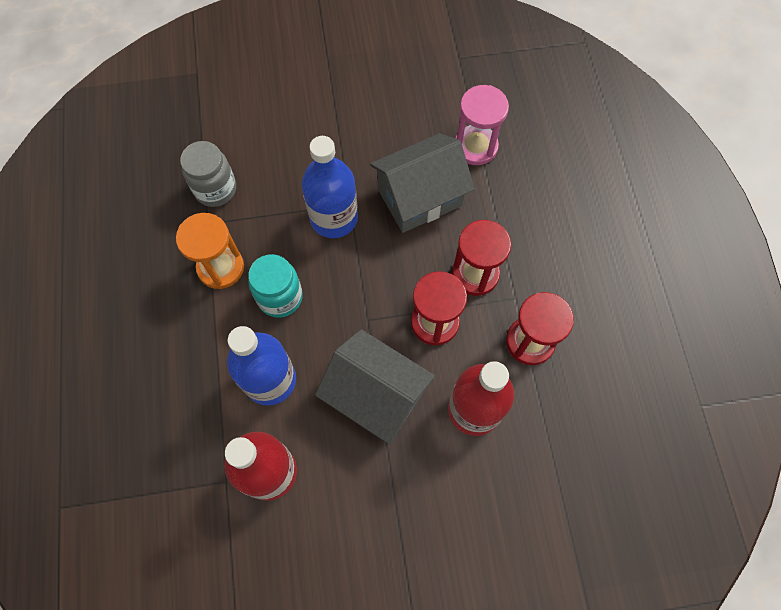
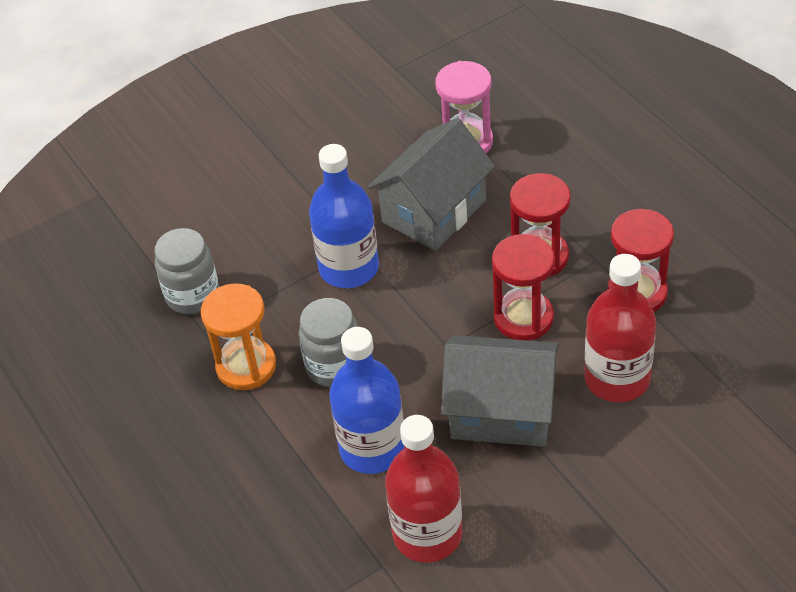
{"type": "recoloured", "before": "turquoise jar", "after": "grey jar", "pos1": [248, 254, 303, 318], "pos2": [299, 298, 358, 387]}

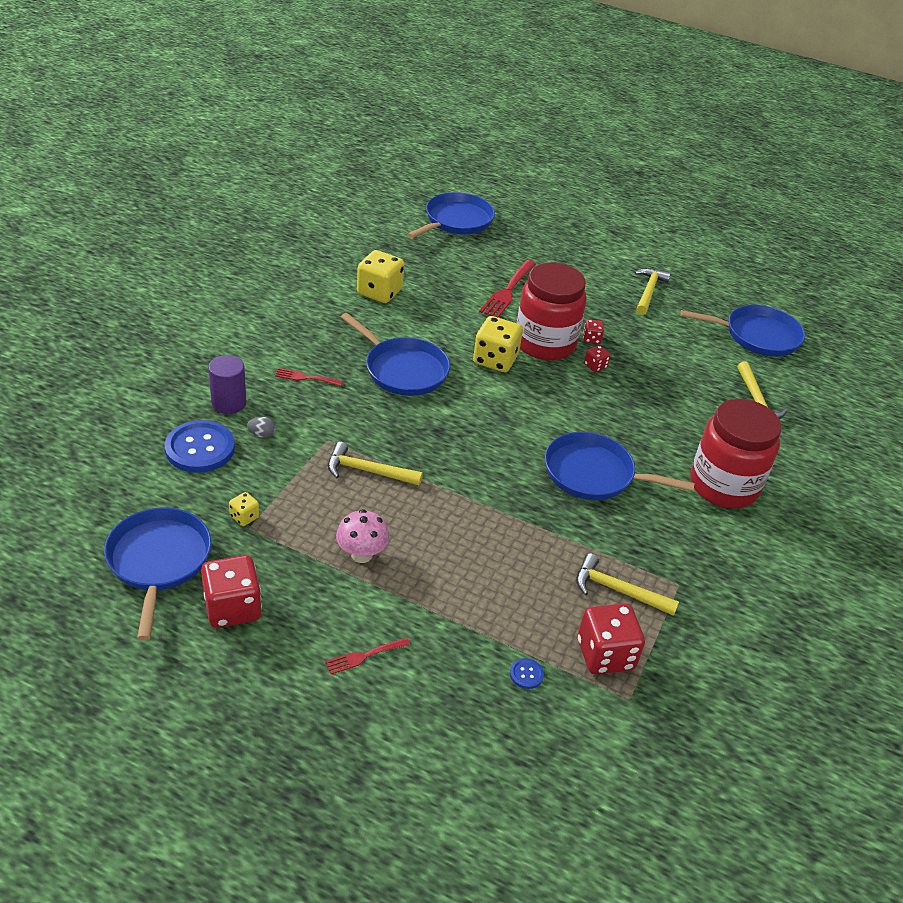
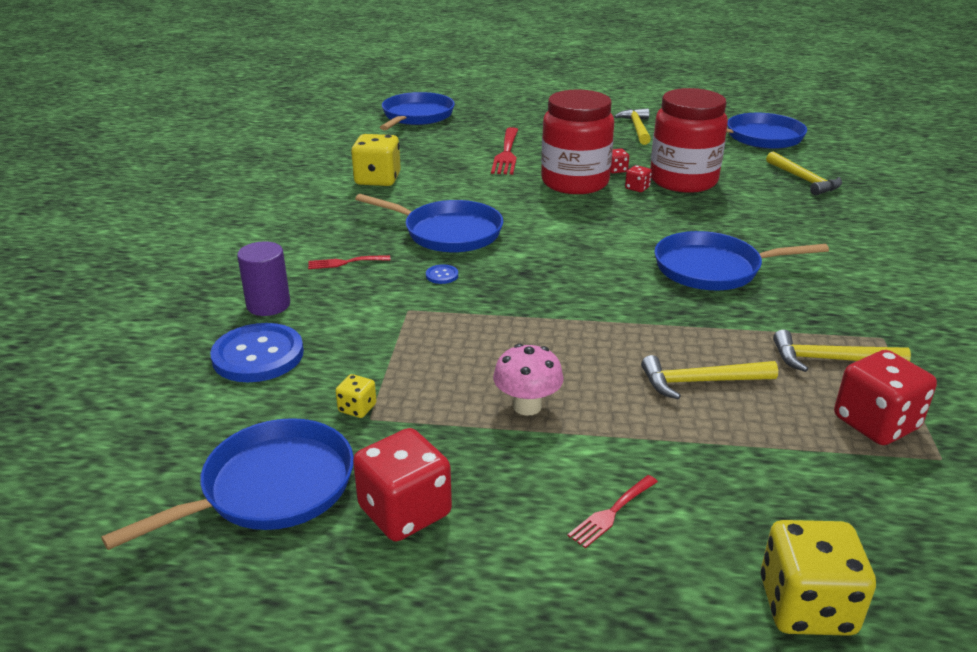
{"type": "turned", "before": "blue pan", "pos1": [104, 507, 211, 640], "pos2": [101, 418, 354, 550], "turn": 75}
{"type": "moved", "before": "blue button", "pos1": [510, 658, 544, 689], "pos2": [426, 265, 458, 284]}
{"type": "moved", "before": "yellow hammer", "pos1": [328, 442, 423, 485], "pos2": [641, 355, 778, 399]}
{"type": "moved", "before": "red jar", "pos1": [690, 399, 782, 509], "pos2": [650, 88, 728, 193]}
{"type": "moved", "before": "yellow dice", "pos1": [473, 316, 523, 372], "pos2": [761, 520, 876, 636]}
{"type": "removed", "before": "grey egg", "pos1": [247, 417, 276, 438]}

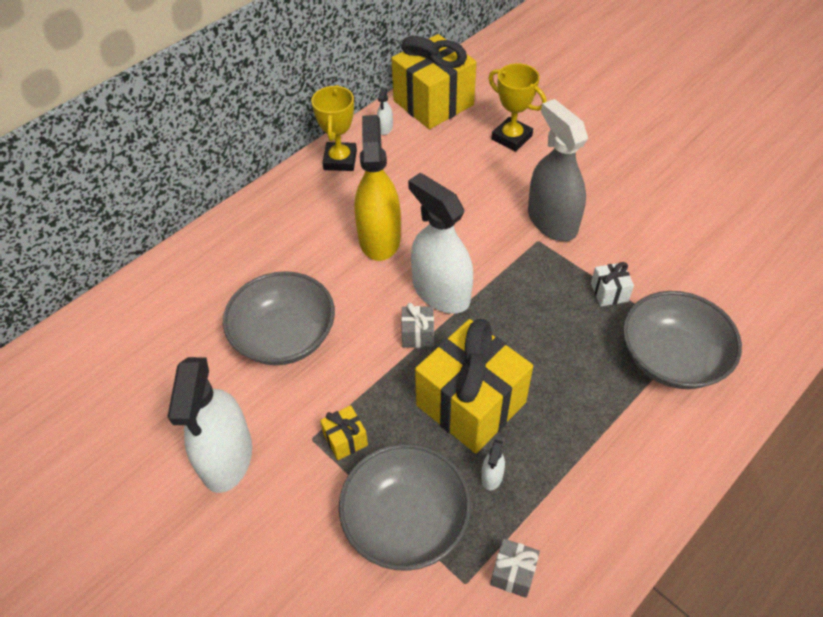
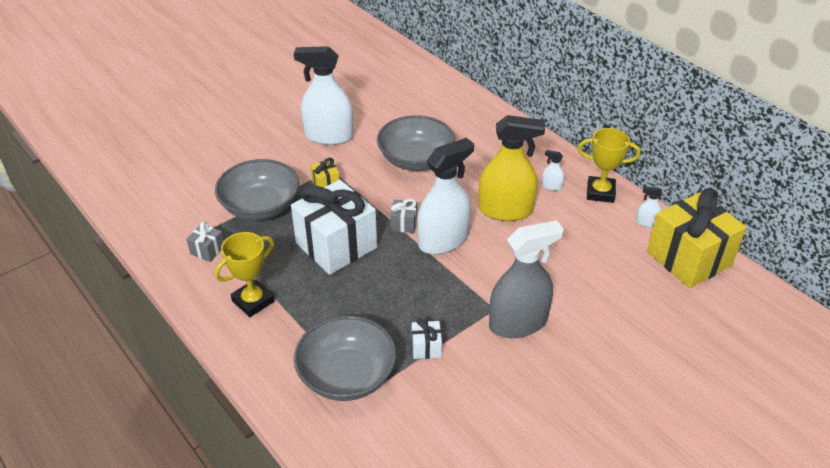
{"type": "moved", "before": "yellow trophy", "pos1": [488, 63, 546, 152], "pos2": [215, 232, 274, 317]}
{"type": "recoloured", "before": "yellow gift", "after": "white gift", "pos1": [415, 319, 533, 453], "pos2": [291, 180, 377, 275]}
{"type": "moved", "before": "white spray bottle", "pos1": [481, 440, 505, 491], "pos2": [542, 150, 564, 191]}

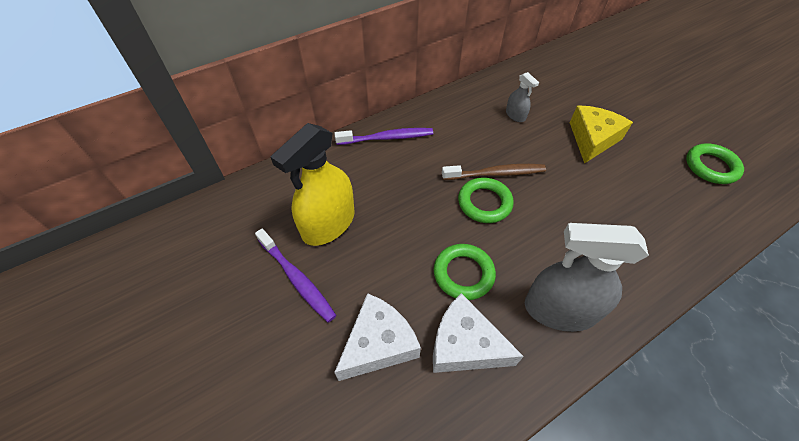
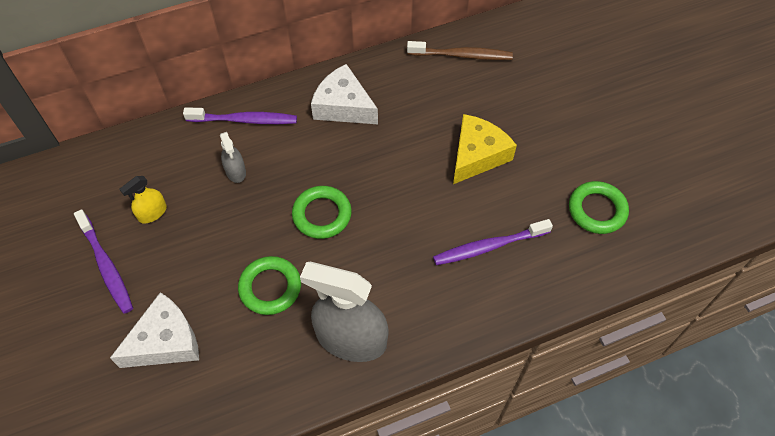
{"type": "resized", "before": "yellow spray bottle", "pos1": [271, 123, 355, 246], "pos2": [119, 176, 167, 223], "scale": 0.47}
{"type": "moved", "before": "grey spray bottle", "pos1": [506, 72, 539, 122], "pos2": [220, 132, 246, 183]}
{"type": "moved", "before": "white cheese", "pos1": [433, 293, 524, 373], "pos2": [311, 64, 378, 124]}
{"type": "moved", "before": "brown toothbrush", "pos1": [442, 164, 546, 180], "pos2": [407, 41, 513, 60]}
{"type": "added", "after": "purple toothbrush", "pos2": [433, 219, 553, 265]}

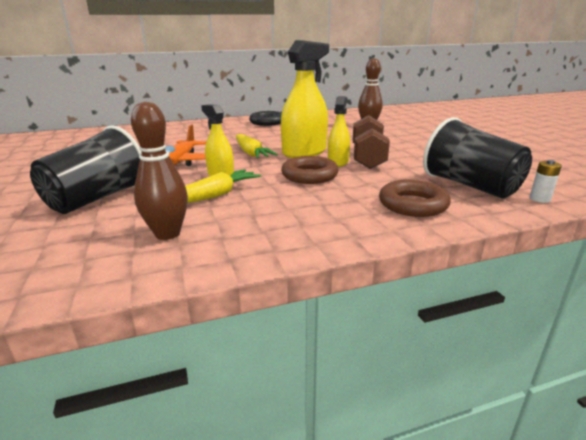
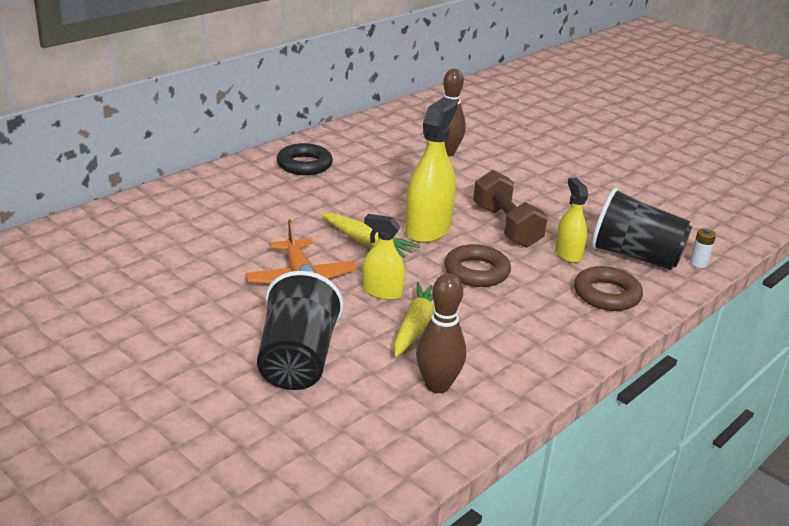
{"type": "moved", "before": "yellow spray bottle", "pos1": [328, 96, 350, 167], "pos2": [555, 178, 588, 263]}

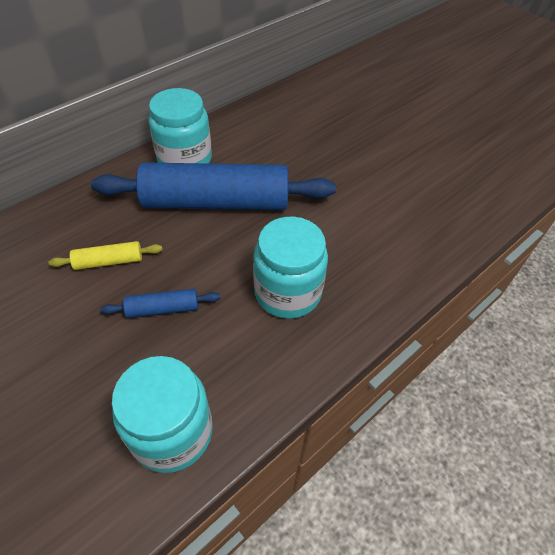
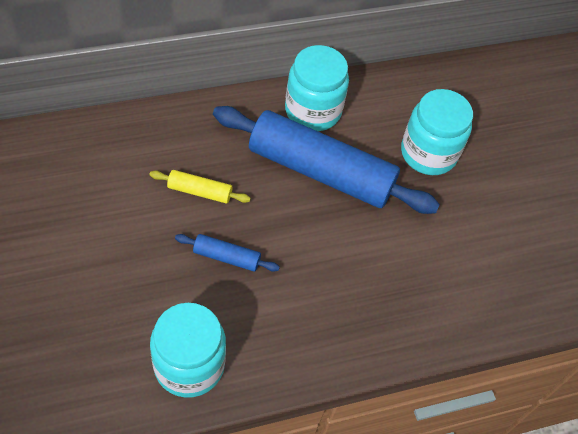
{"type": "moved", "before": "turquoise jar", "pos1": [253, 217, 328, 319], "pos2": [401, 89, 473, 175]}

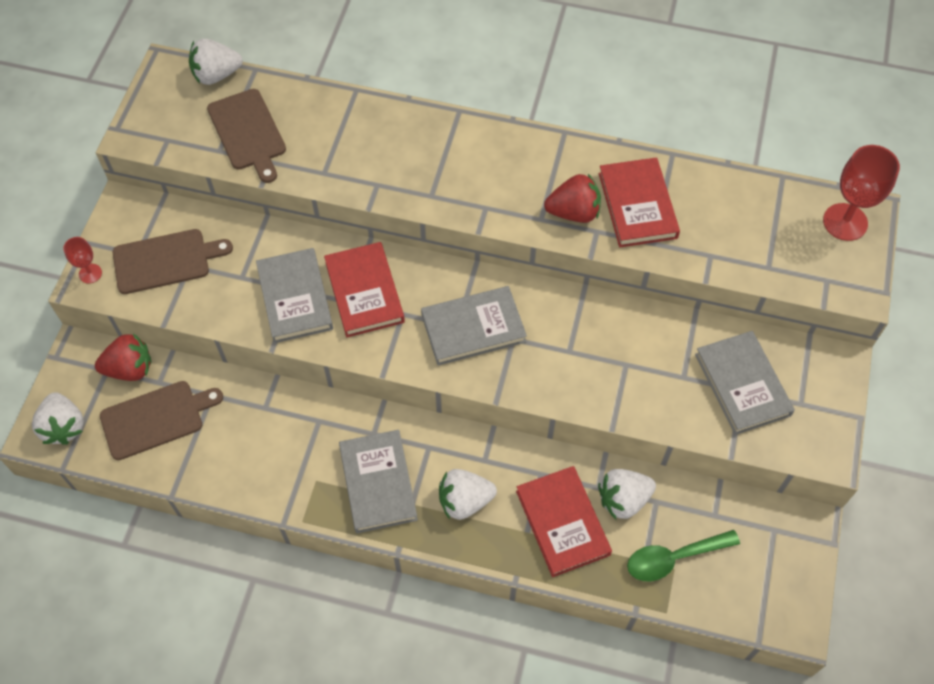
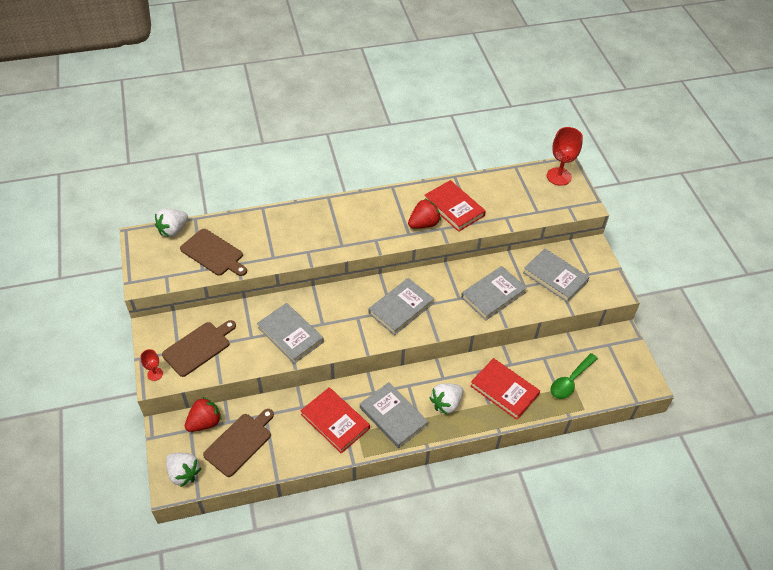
{"type": "moved", "before": "red book", "pos1": [324, 242, 405, 337], "pos2": [300, 387, 370, 454]}
{"type": "added", "after": "grey book", "pos2": [461, 266, 527, 320]}
{"type": "removed", "before": "white strawberry", "pos1": [598, 469, 656, 519]}

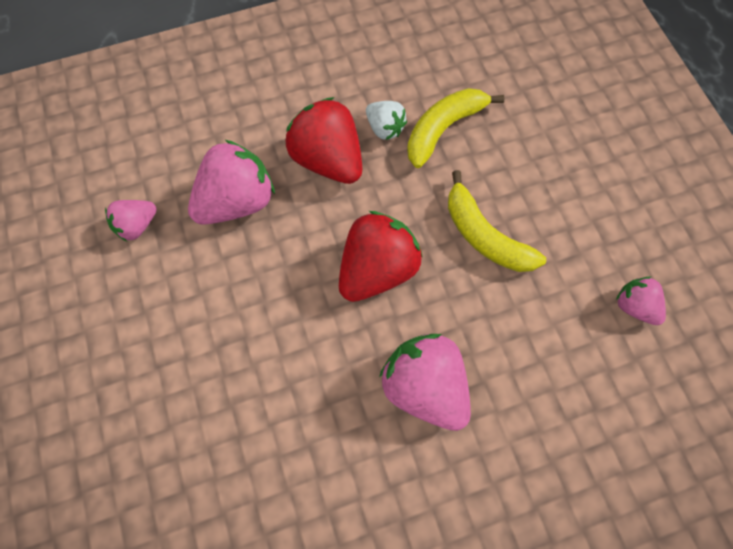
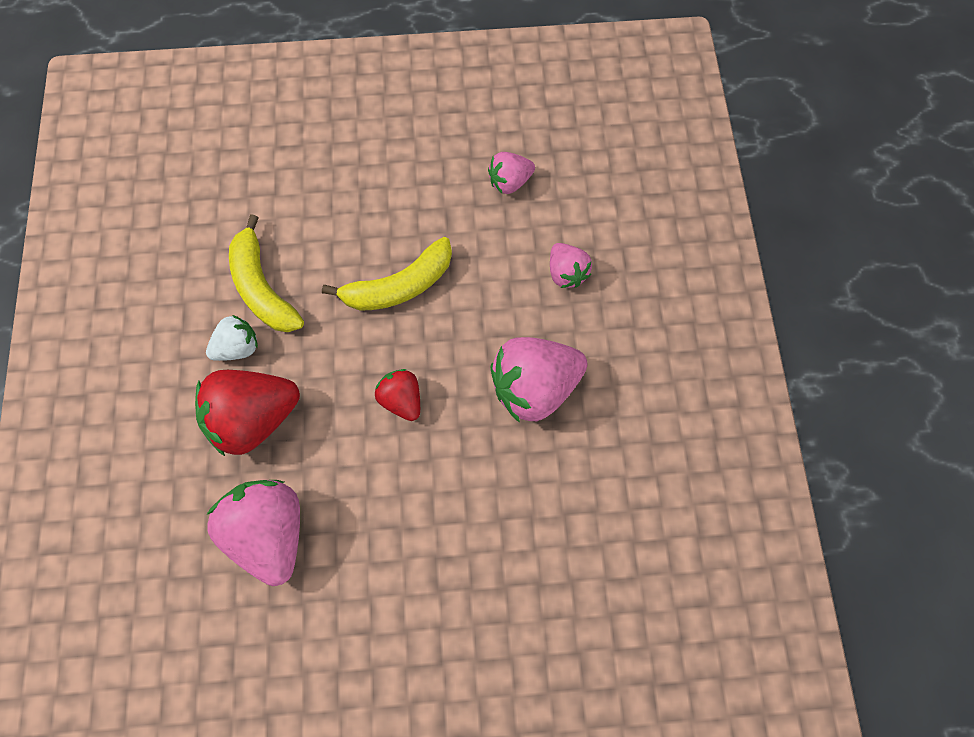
{"type": "resized", "before": "red strawberry", "pos1": [339, 211, 423, 302], "pos2": [375, 369, 420, 421], "scale": 0.54}
{"type": "moved", "before": "pink strawberry", "pos1": [105, 200, 157, 241], "pos2": [550, 243, 592, 288]}

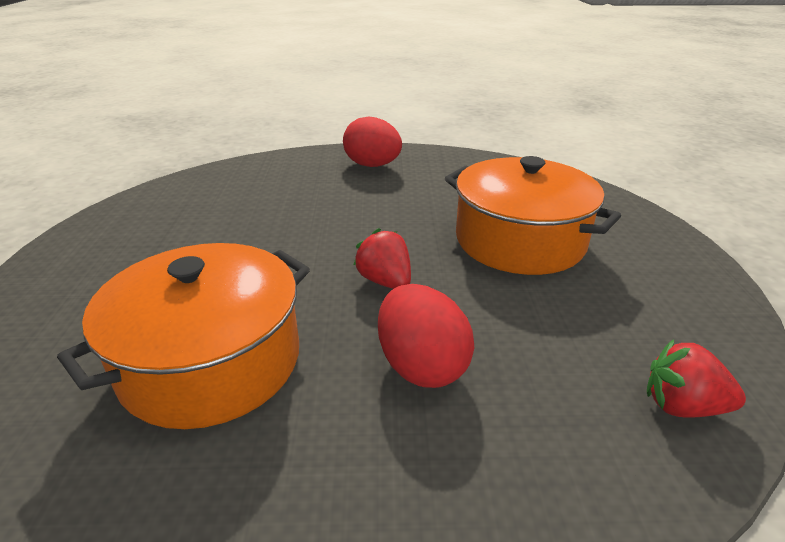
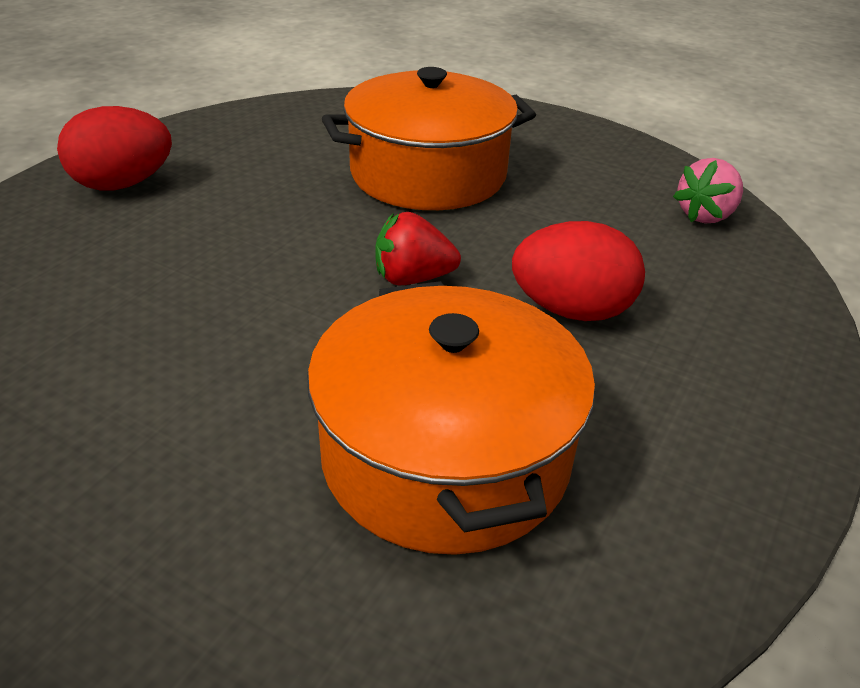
{"type": "recoloured", "before": "red strawberry", "after": "pink strawberry", "pos1": [647, 339, 746, 418], "pos2": [673, 158, 743, 224]}

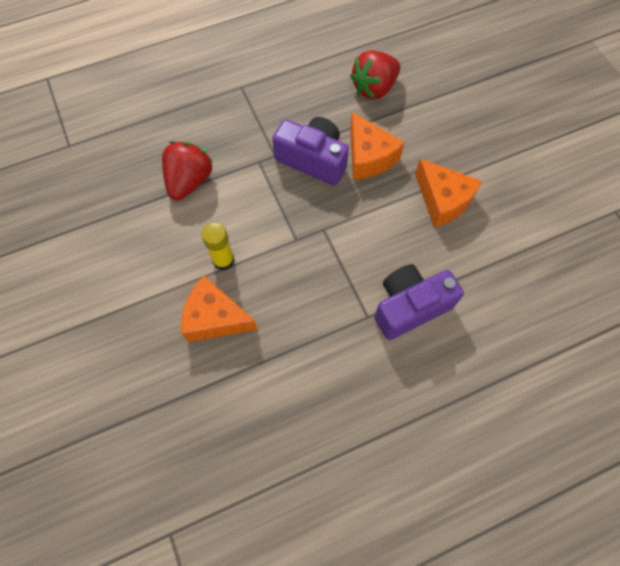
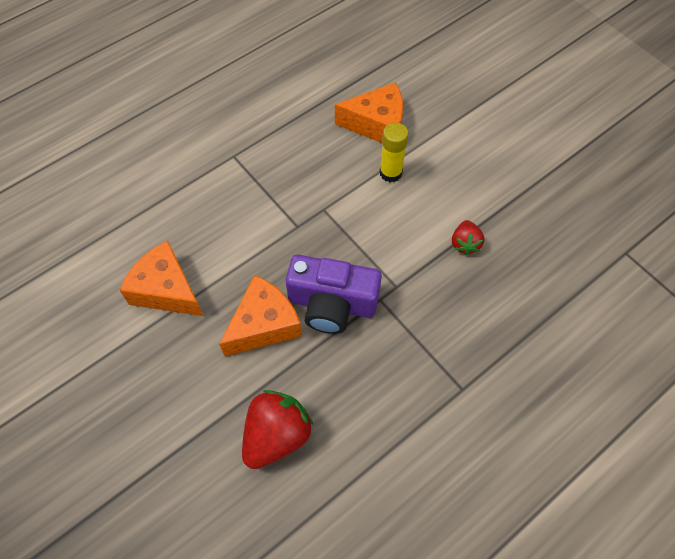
{"type": "turned", "before": "orange cheese", "pos1": [350, 112, 405, 180], "pos2": [219, 275, 302, 356], "turn": 90}
{"type": "resized", "before": "red strawberry", "pos1": [162, 141, 213, 201], "pos2": [452, 220, 484, 255], "scale": 0.55}
{"type": "removed", "before": "purple camera", "pos1": [374, 264, 464, 340]}

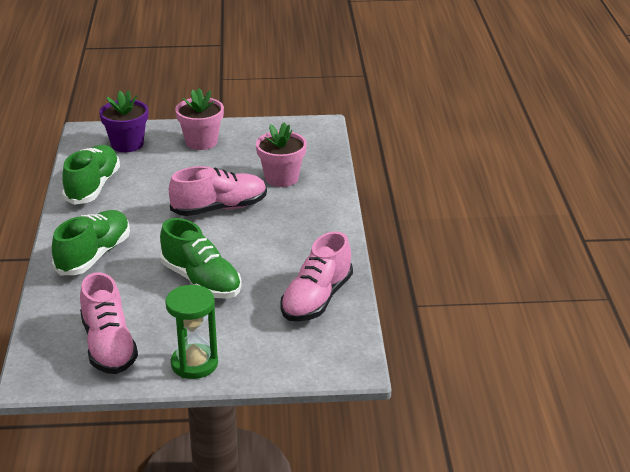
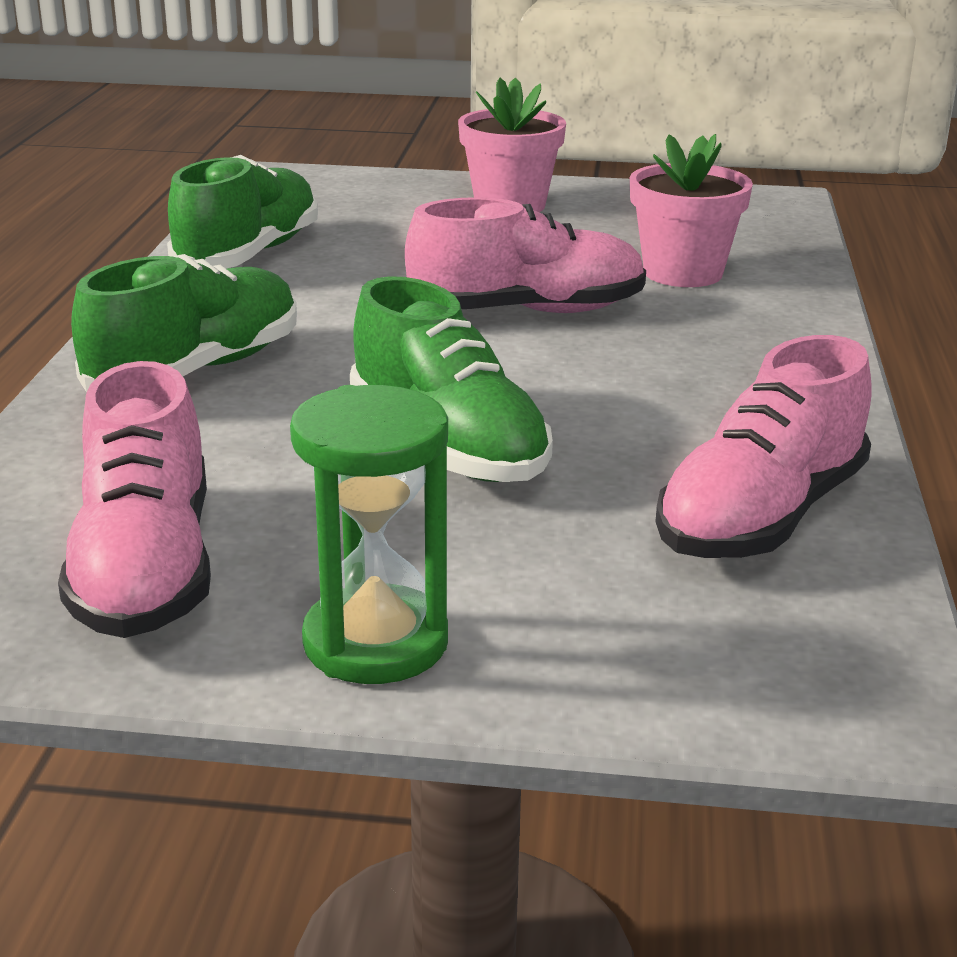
{"type": "removed", "before": "purple flower pot", "pos1": [99, 90, 148, 152]}

